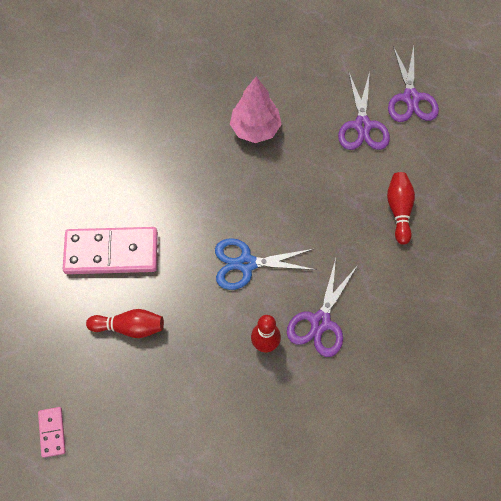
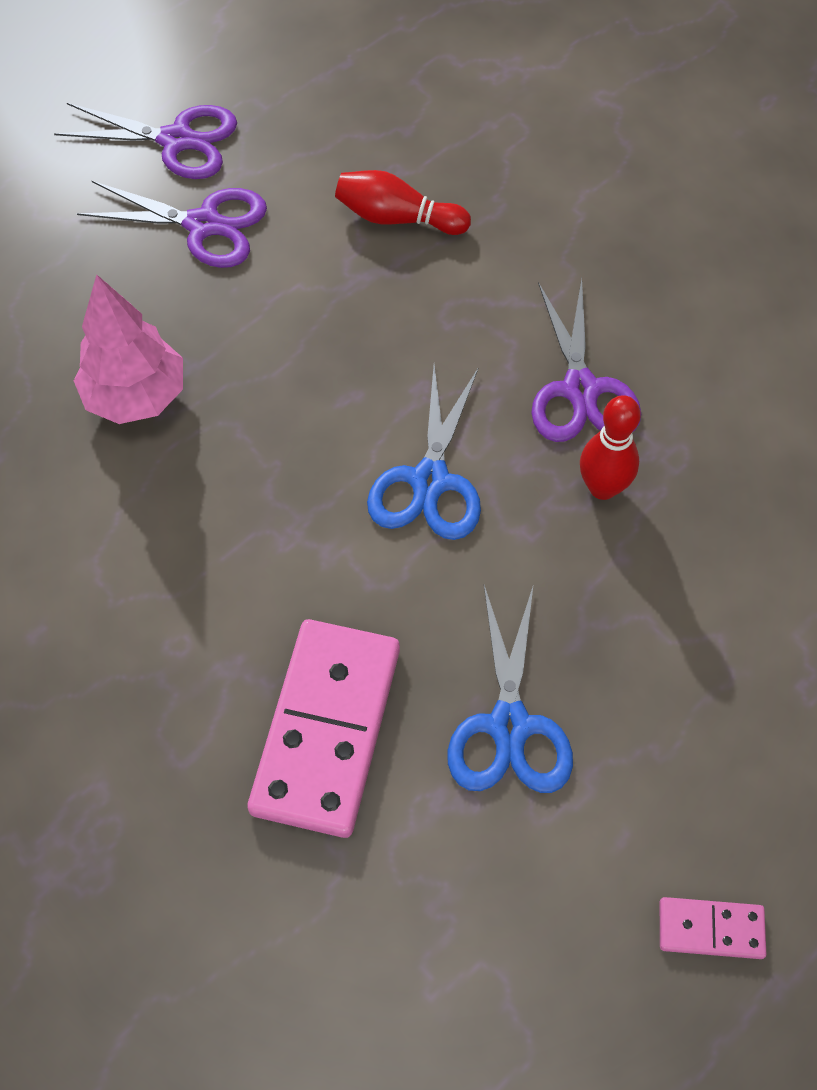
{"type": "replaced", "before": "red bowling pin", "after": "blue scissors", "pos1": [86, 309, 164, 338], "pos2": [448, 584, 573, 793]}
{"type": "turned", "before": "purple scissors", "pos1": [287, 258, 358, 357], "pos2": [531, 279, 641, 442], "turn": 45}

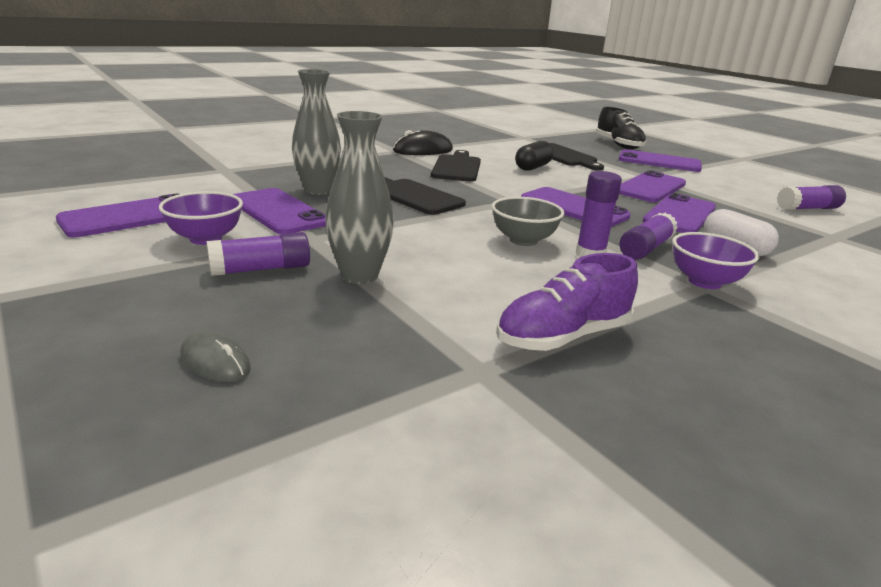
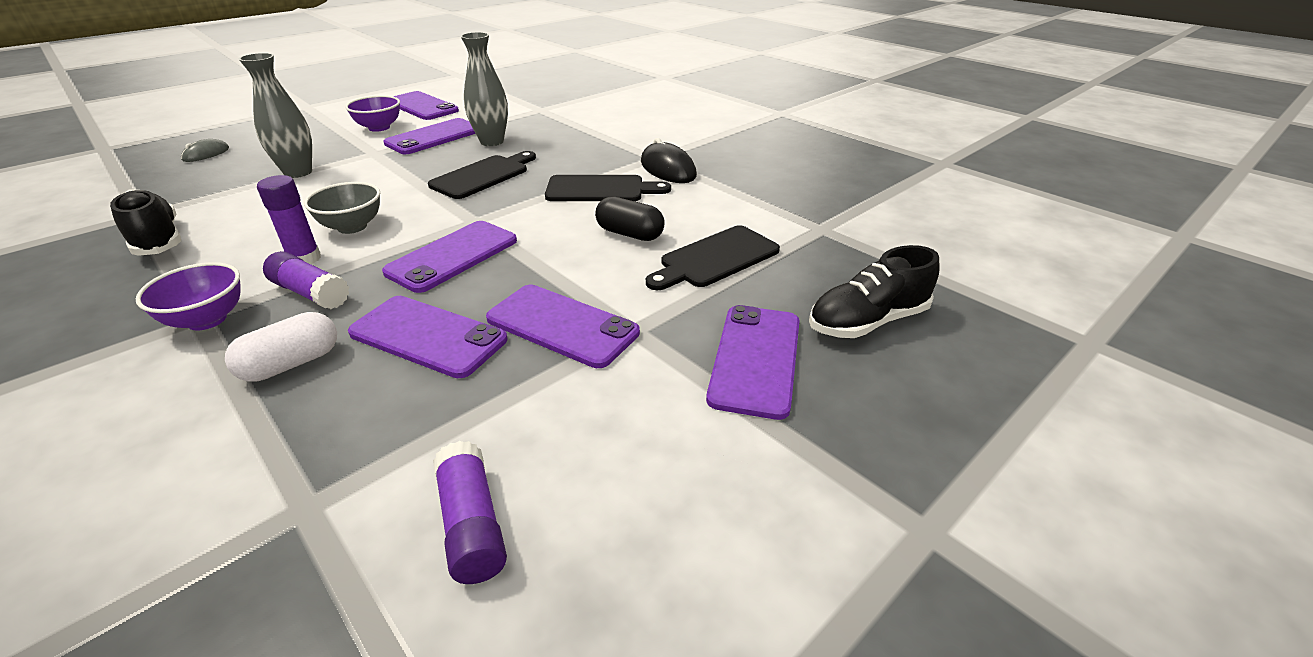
{"type": "recoloured", "before": "purple shoe", "after": "black shoe", "pos1": [496, 253, 638, 351], "pos2": [110, 189, 181, 256]}
{"type": "removed", "before": "purple glue stick", "pos1": [207, 232, 310, 276]}

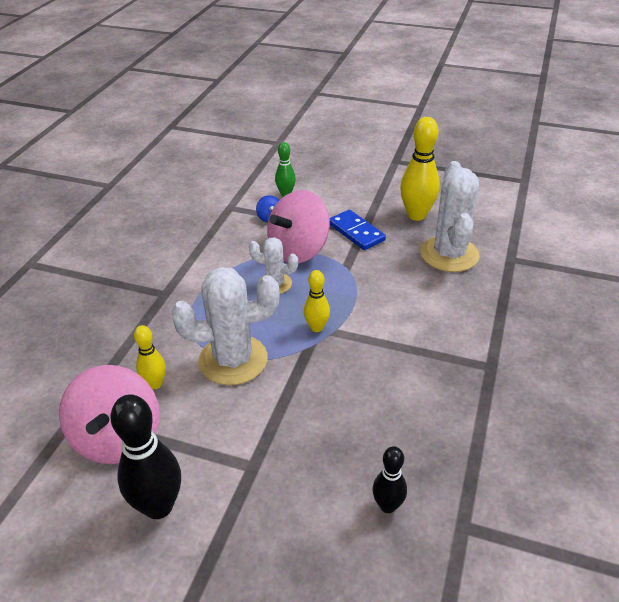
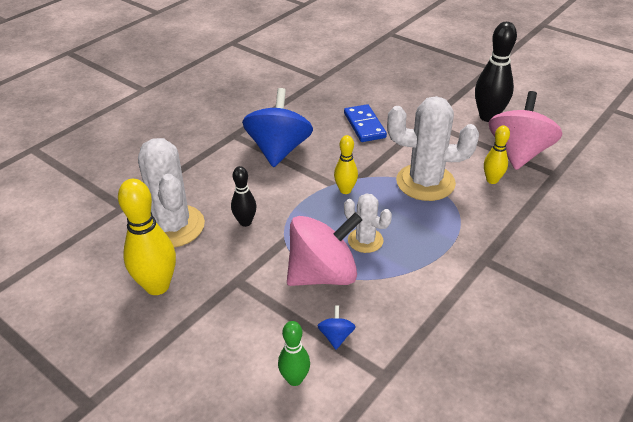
{"type": "turned", "before": "white cactus", "pos1": [420, 161, 479, 272], "pos2": [138, 138, 205, 248], "turn": -45}
{"type": "moved", "before": "black bowling pin", "pos1": [373, 446, 407, 513], "pos2": [231, 166, 256, 227]}
{"type": "added", "after": "blue spinning top", "pos2": [242, 88, 313, 167]}
{"type": "moved", "before": "blue domino", "pos1": [330, 210, 386, 250], "pos2": [344, 104, 387, 142]}

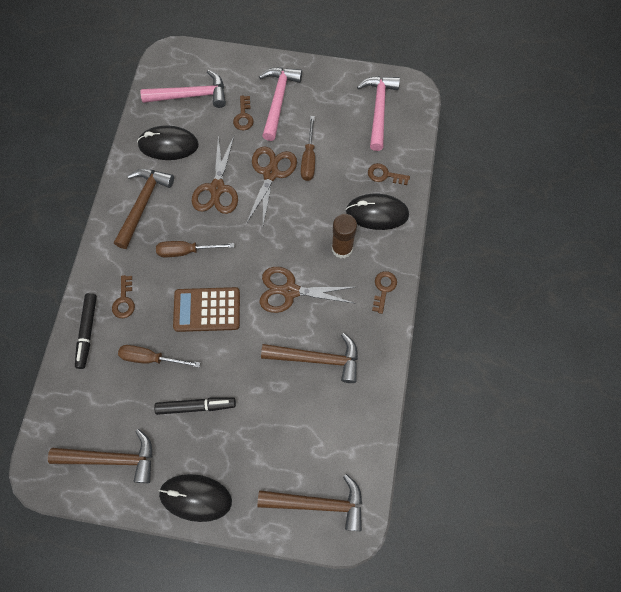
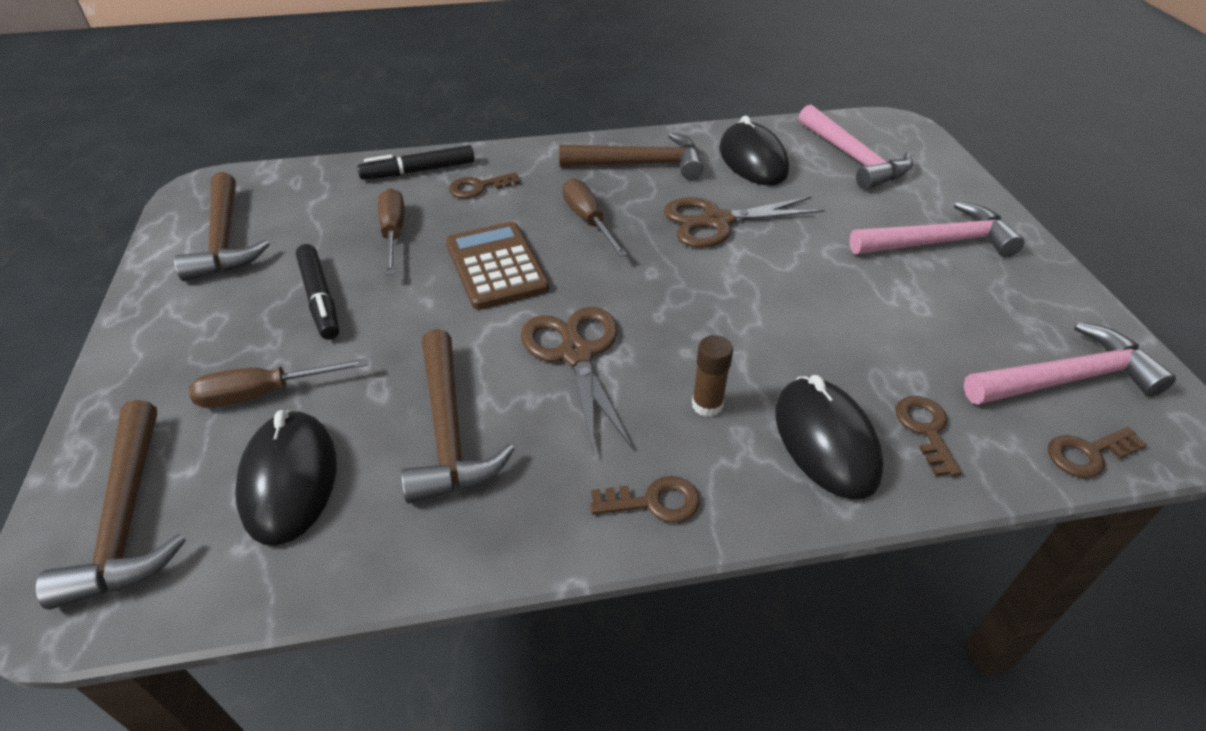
{"type": "moved", "before": "brown screwdriver", "pos1": [301, 116, 315, 181], "pos2": [189, 358, 368, 408]}
{"type": "moved", "before": "black mouse", "pos1": [159, 474, 232, 522], "pos2": [235, 410, 336, 546]}
{"type": "resized", "before": "brown glue stick", "pos1": [332, 214, 357, 259], "pos2": [692, 335, 733, 417], "scale": 0.66}
{"type": "moved", "before": "brown key", "pos1": [233, 96, 254, 130], "pos2": [1048, 427, 1147, 478]}
{"type": "removed", "before": "brown scissors", "pos1": [246, 146, 297, 225]}

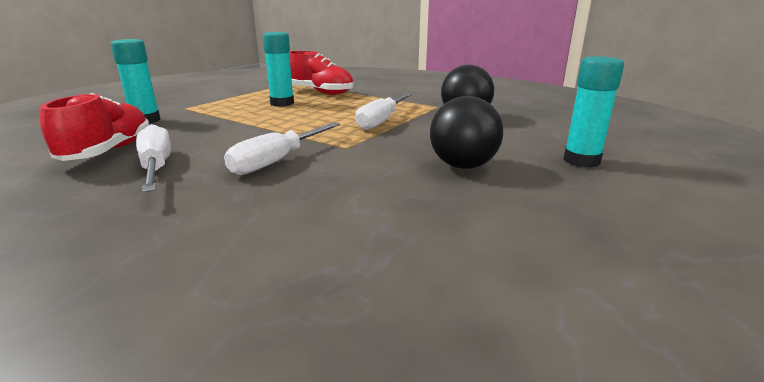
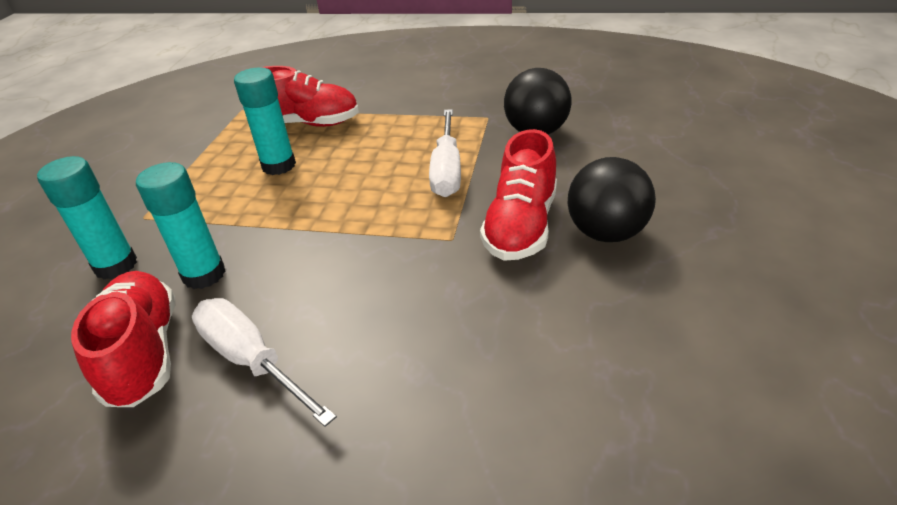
{"type": "moved", "before": "turquoise glue stick", "pos1": [563, 56, 624, 168], "pos2": [136, 162, 225, 289]}
{"type": "added", "after": "red shoe", "pos2": [480, 129, 557, 261]}
{"type": "removed", "before": "white screwdriver", "pos1": [224, 122, 340, 175]}

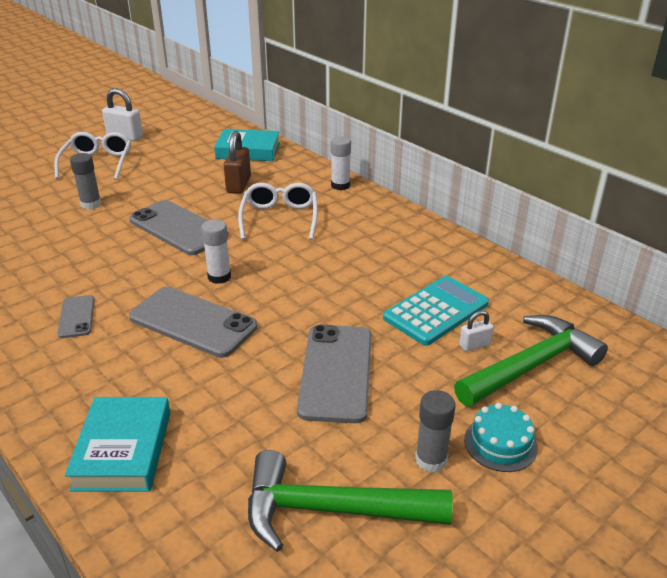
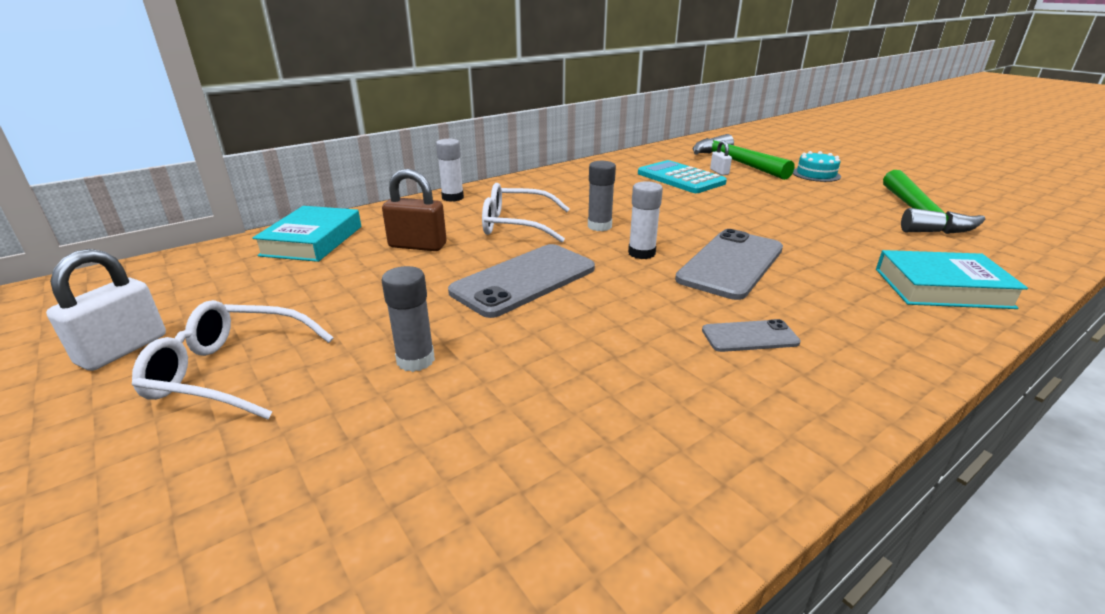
{"type": "moved", "before": "grey glue stick", "pos1": [415, 390, 456, 473], "pos2": [588, 161, 616, 231]}
{"type": "removed", "before": "grey phone", "pos1": [297, 325, 372, 423]}

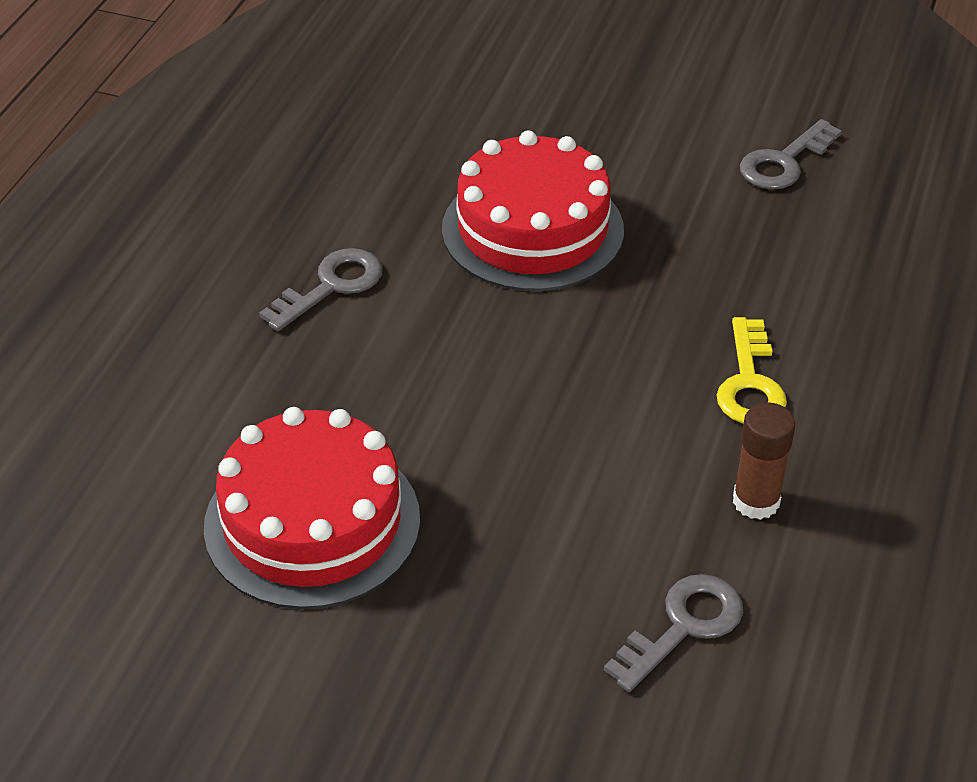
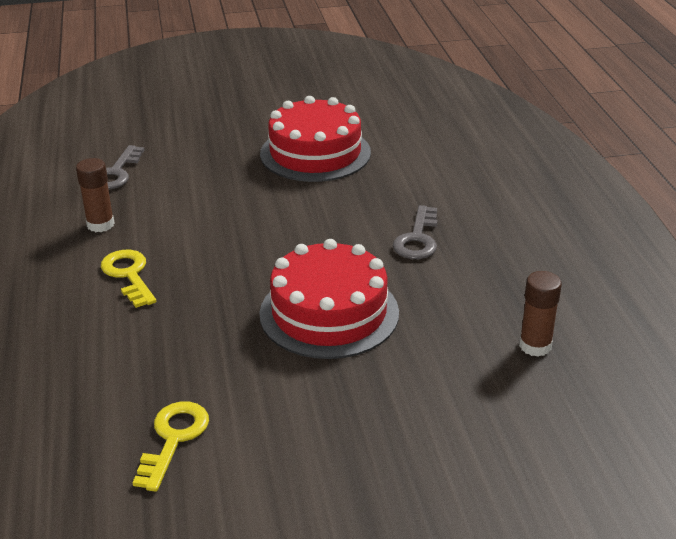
{"type": "recoloured", "before": "grey key", "after": "yellow key", "pos1": [740, 119, 842, 189], "pos2": [132, 402, 209, 492]}
{"type": "added", "after": "brown glue stick", "pos2": [519, 271, 562, 357]}

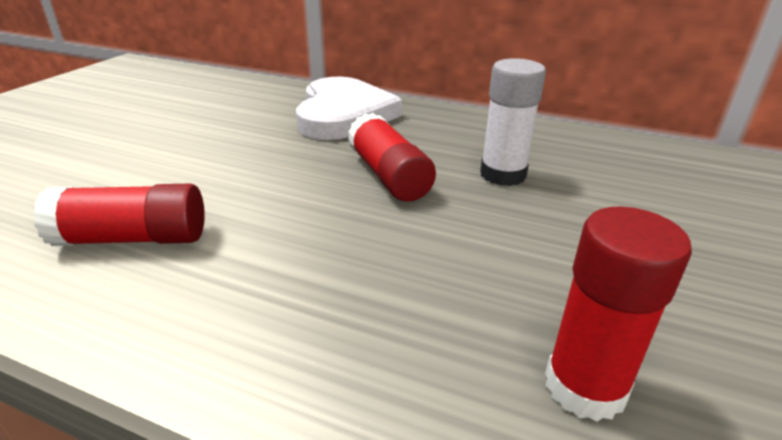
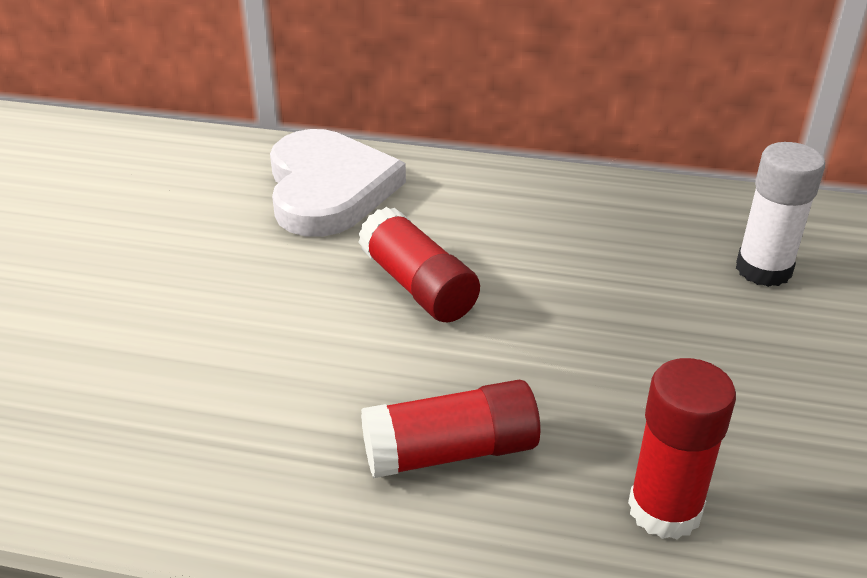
{"type": "moved", "before": "red glue stick", "pos1": [33, 184, 205, 246], "pos2": [361, 379, 540, 478]}
{"type": "moved", "before": "white glue stick", "pos1": [480, 58, 546, 186], "pos2": [736, 142, 825, 287]}

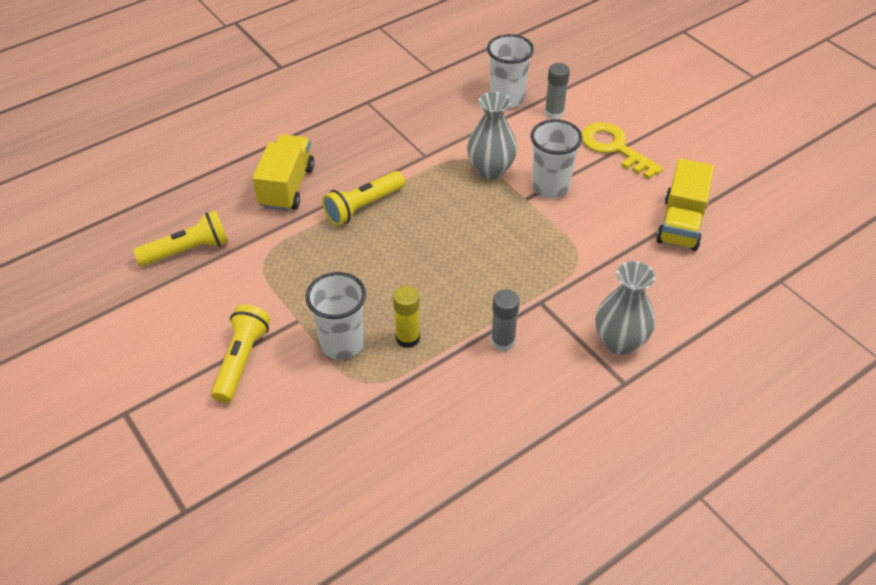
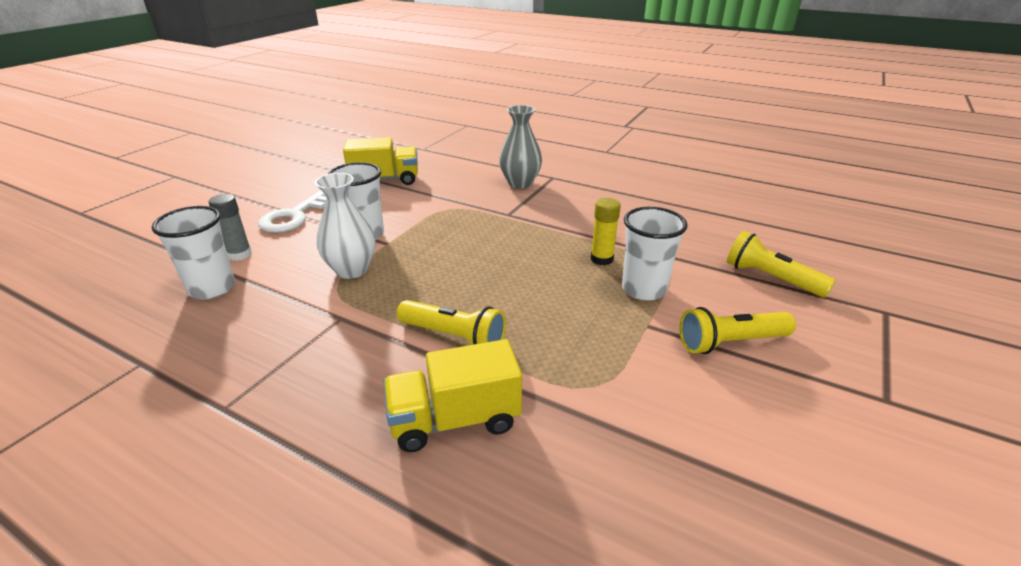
{"type": "recoloured", "before": "yellow key", "after": "white key", "pos1": [582, 122, 663, 179], "pos2": [258, 190, 326, 233]}
{"type": "recoloured", "before": "grey vase", "after": "white vase", "pos1": [467, 91, 517, 180], "pos2": [315, 173, 376, 279]}
{"type": "moved", "before": "yellow flashlight", "pos1": [133, 211, 228, 266], "pos2": [727, 231, 836, 298]}
{"type": "removed", "before": "grey glue stick", "pos1": [491, 289, 520, 352]}

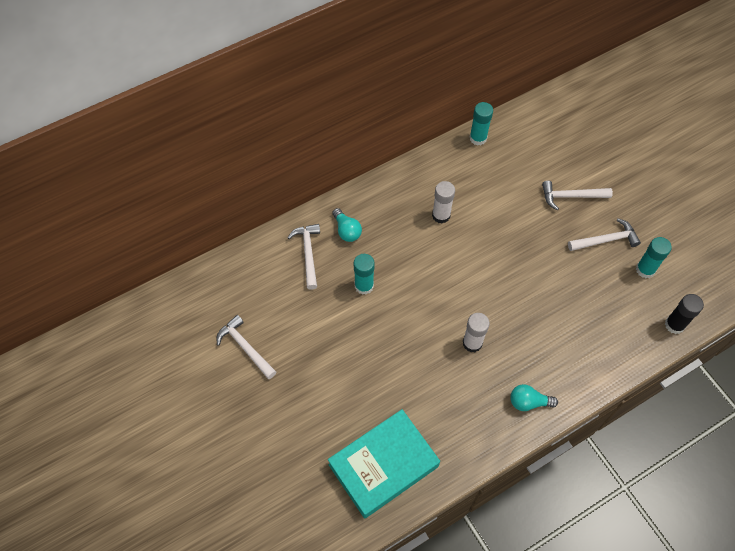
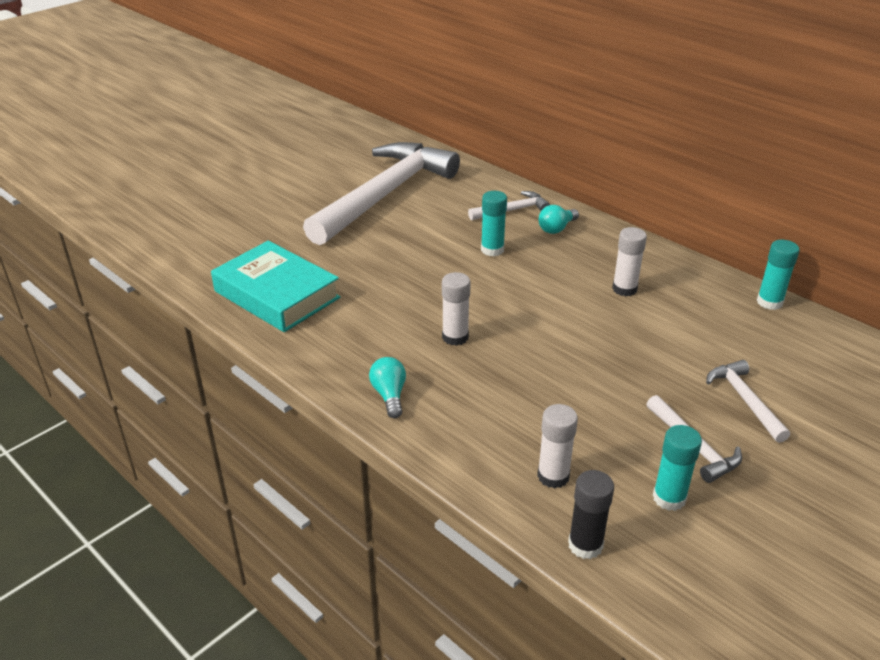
{"type": "resized", "before": "white hammer", "pos1": [217, 315, 276, 379], "pos2": [303, 142, 460, 245], "scale": 2.44}
{"type": "added", "after": "white glue stick", "pos2": [537, 404, 578, 489]}

